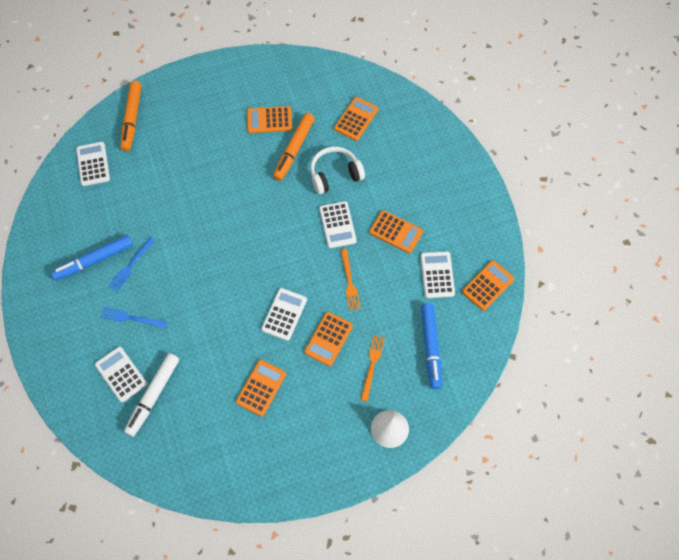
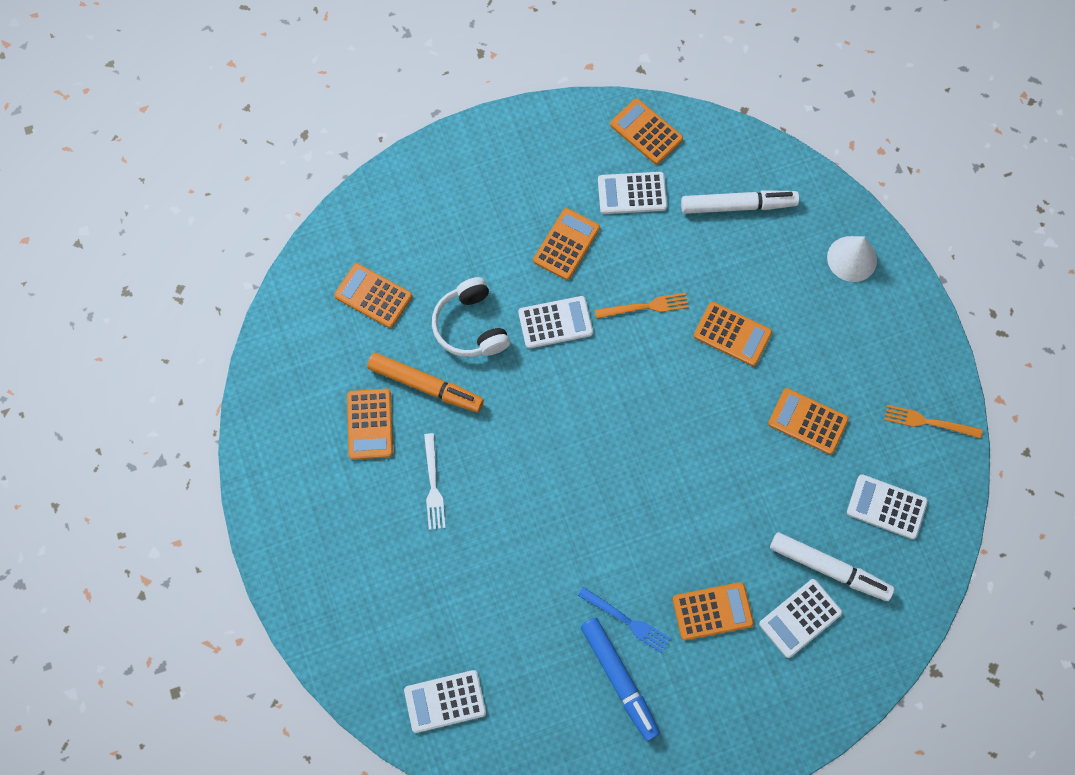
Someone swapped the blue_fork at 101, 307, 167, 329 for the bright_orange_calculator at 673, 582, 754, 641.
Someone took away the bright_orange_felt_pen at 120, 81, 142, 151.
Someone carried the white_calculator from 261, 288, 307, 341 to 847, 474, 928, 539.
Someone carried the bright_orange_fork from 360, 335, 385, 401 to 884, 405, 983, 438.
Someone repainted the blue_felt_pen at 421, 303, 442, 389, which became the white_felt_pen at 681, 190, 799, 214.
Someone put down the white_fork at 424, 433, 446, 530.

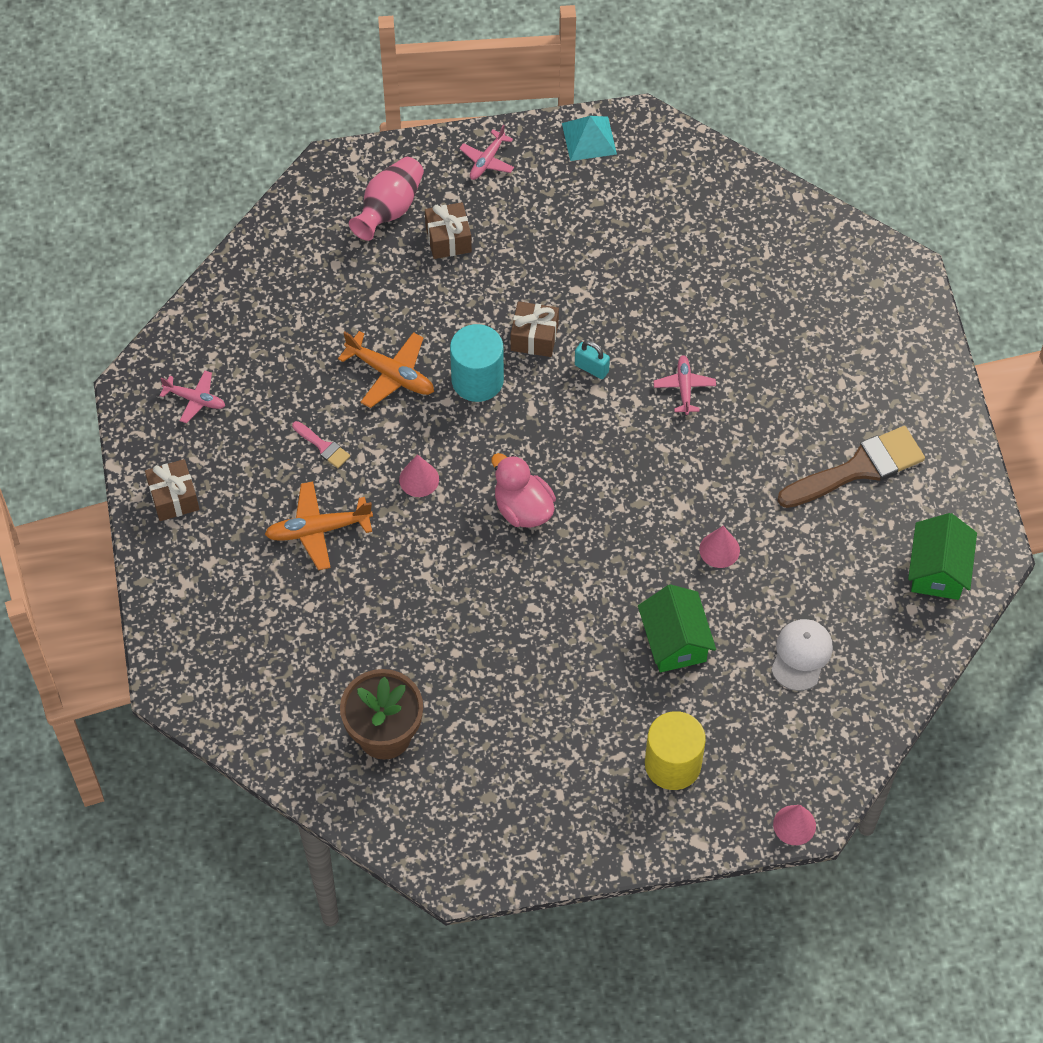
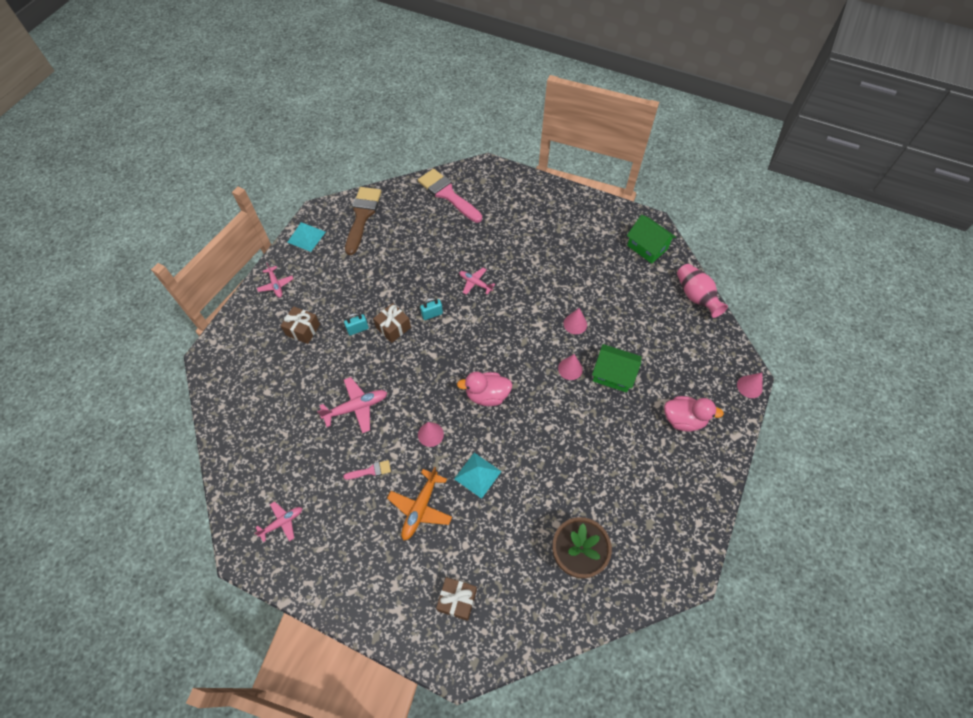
Someone carried the dark_brown_present from 145, 459, 199, 521 to 436, 577, 477, 621.
Someone repainted the bright_orange_aeroplane at 338, 331, 434, 408, which became the pink_aeroplane at 317, 377, 388, 433.
Someone carried the pink_vase from 349, 157, 424, 241 to 677, 264, 728, 318.
Someone took away the turquoise_solid_cylinder at 450, 324, 504, 402.
Someone swapped the bright_yellow_solid_cylinder at 645, 711, 706, 790 for the pink_toy_duck at 664, 396, 724, 432.
Someone took away the white_cap at 771, 619, 833, 691.
Someone carried the dark_brown_brush from 777, 426, 925, 508 to 345, 187, 382, 255.
Someone put down the turquoise_lock at 344, 313, 369, 335.
Someone put down the pink_brush at 418, 169, 482, 223.
Someone put down the turquoise_pyramid at 454, 453, 502, 499.
Someone put down the pink_solid_cone at 558, 354, 583, 380.

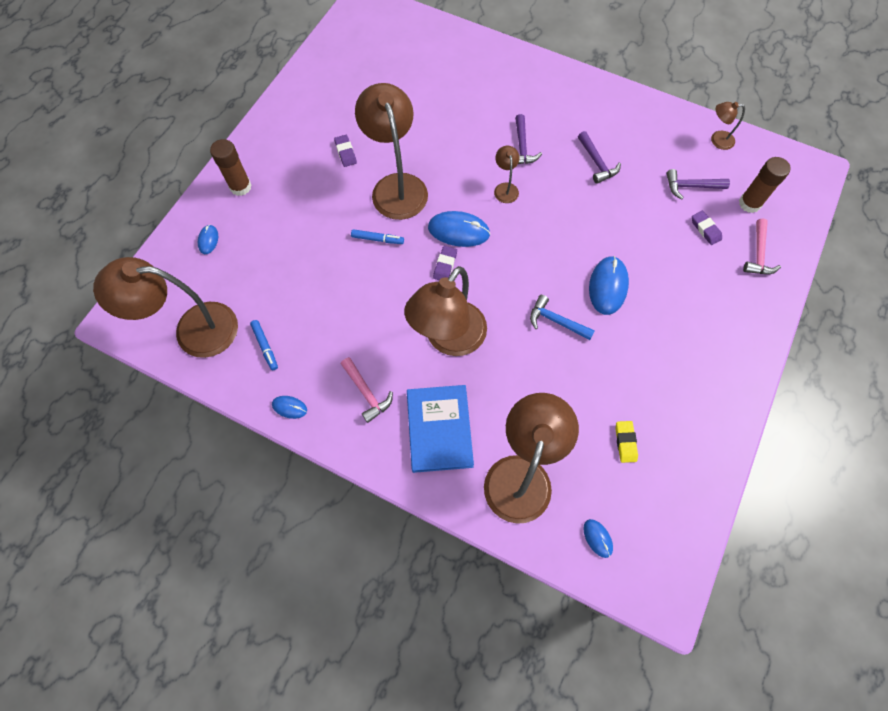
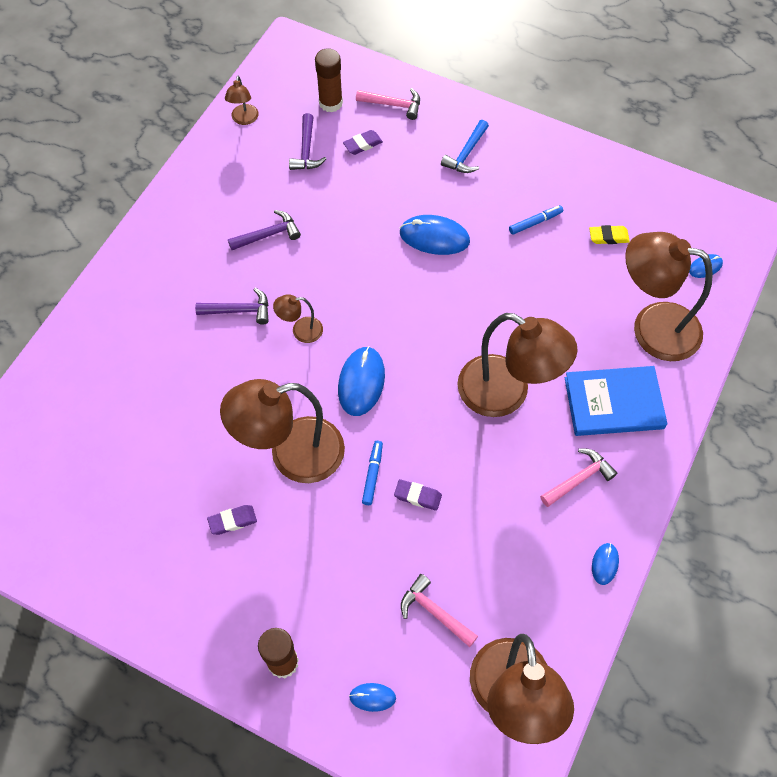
Someone carried the blue_felt_pen from 250, 320, 278, 370 to 509, 205, 563, 235.
Someone carried the royal_purple_gum_eraser from 433, 246, 457, 280 to 394, 479, 442, 511.
Someone carried the blue_hammer from 530, 295, 595, 340 to 441, 120, 489, 173.
Someone put down the pink_hammer at 401, 574, 478, 647.

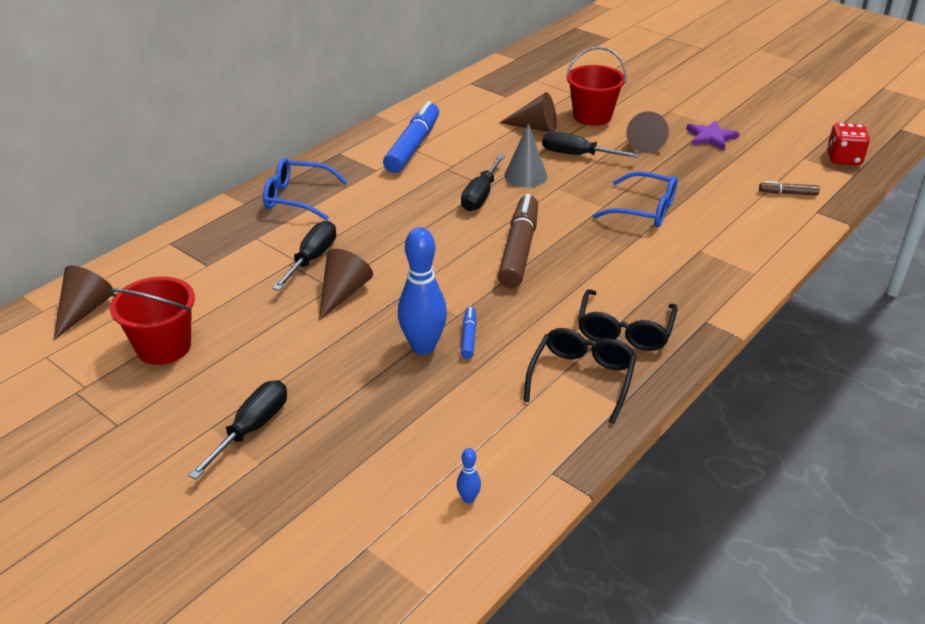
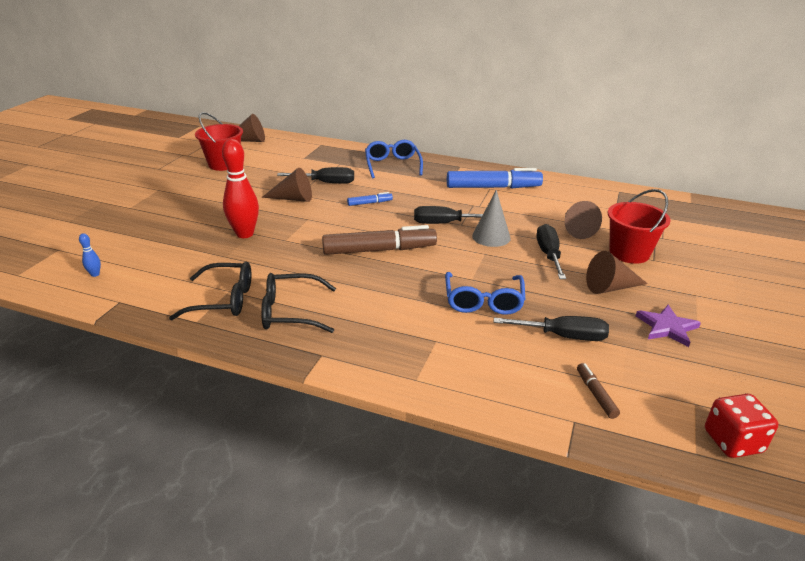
Someone carried the black_screwdriver from 188, 380, 287, 479 to 494, 316, 609, 341.
Someone repainted the blue_tenpin at 398, 227, 447, 355, which became the red_tenpin at 222, 139, 259, 238.
Someone carried the blue_felt_pen from 461, 307, 476, 359 to 347, 192, 393, 206.

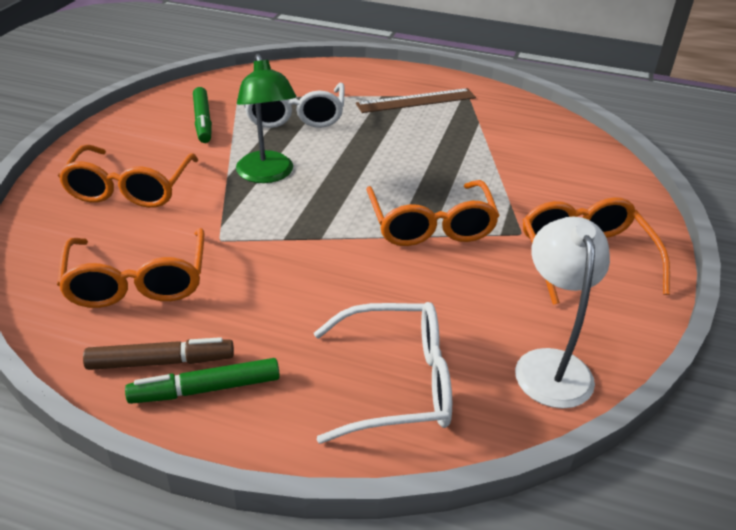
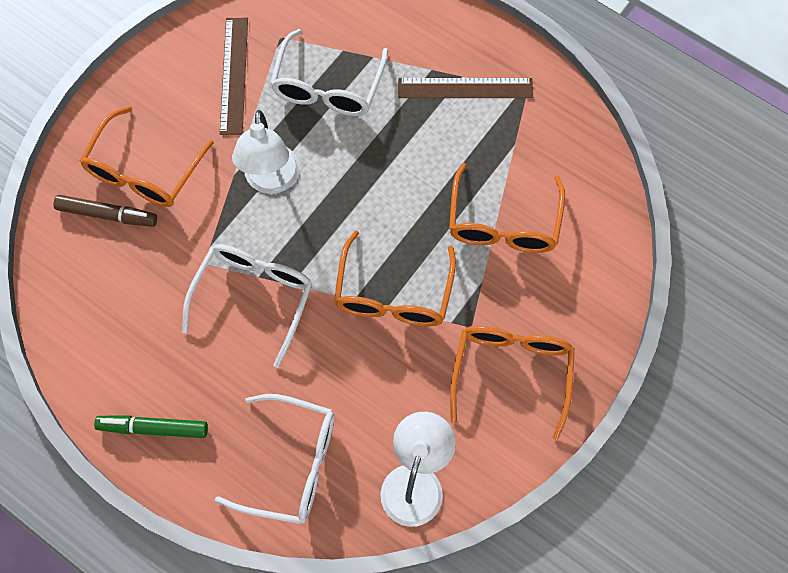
Someone carried the bright_orange_glasses from 57, 228, 205, 308 to 449, 163, 565, 253.
Someone carried the dark_brown_felt_pen from 83, 337, 234, 370 to 53, 195, 157, 227.
Someone swapped the green_felt_pen at 193, 87, 212, 143 for the dark_brown_straightedge at 220, 18, 248, 135.
Someone repainted the green_reading_lamp at 236, 54, 296, 183, which became the white_reading_lamp at 232, 110, 300, 194.
Someone put down the white_glasses at 182, 244, 312, 368.

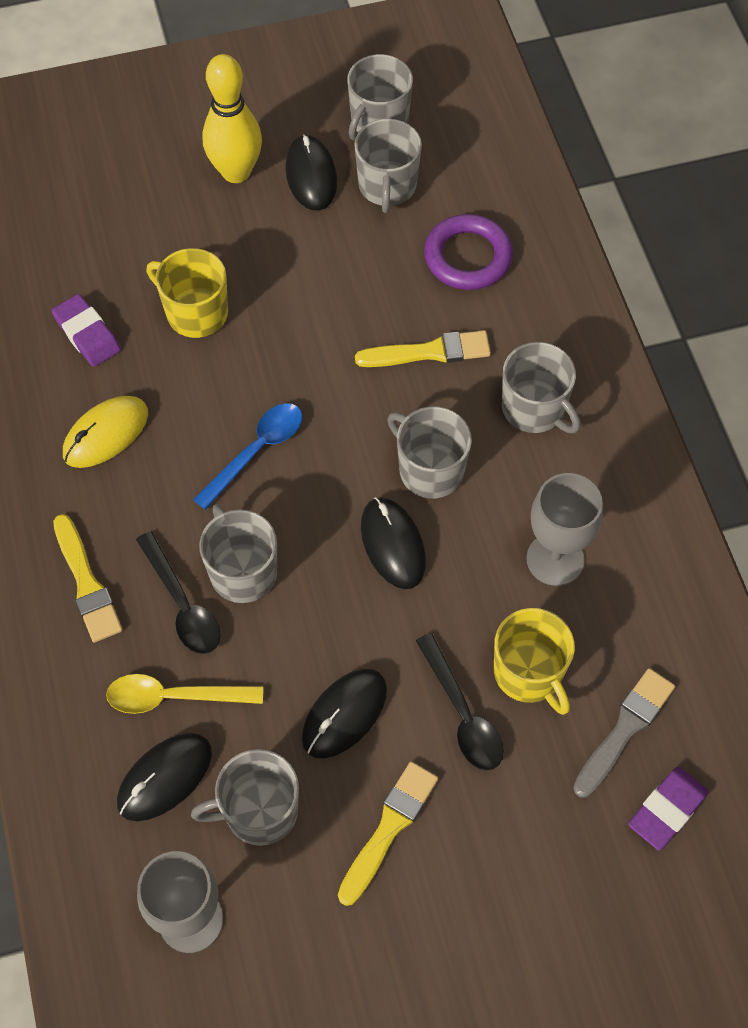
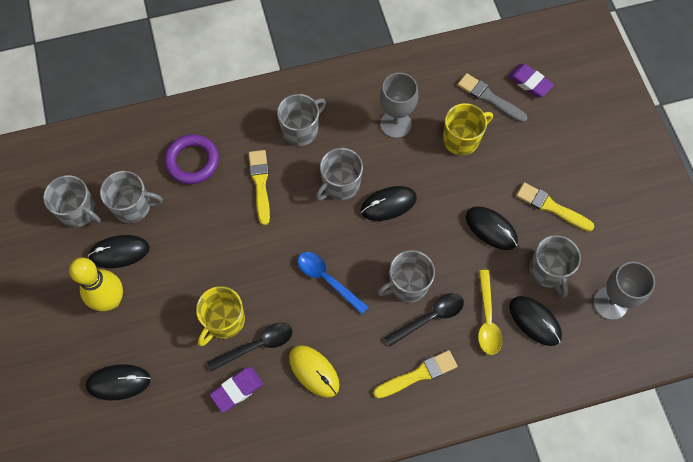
Someone carried the black_tablespoon from 416, 633, 504, 770 to 207, 323, 292, 371.
Someone put down the black_mouse at 86, 364, 151, 400.

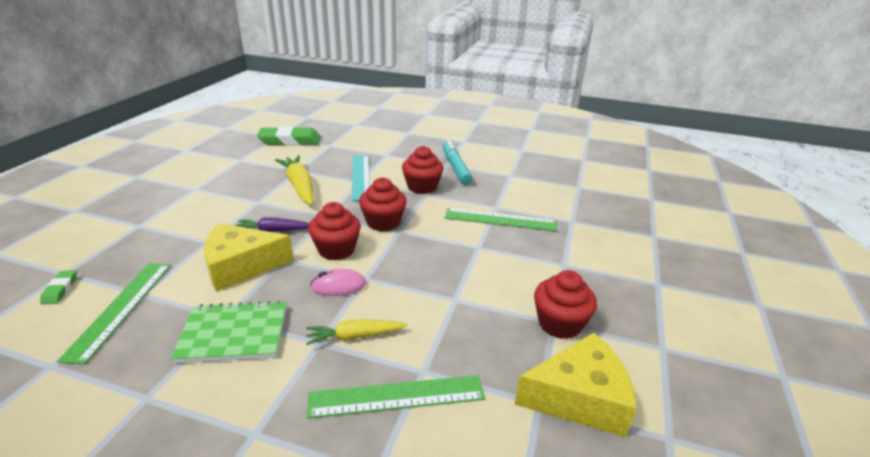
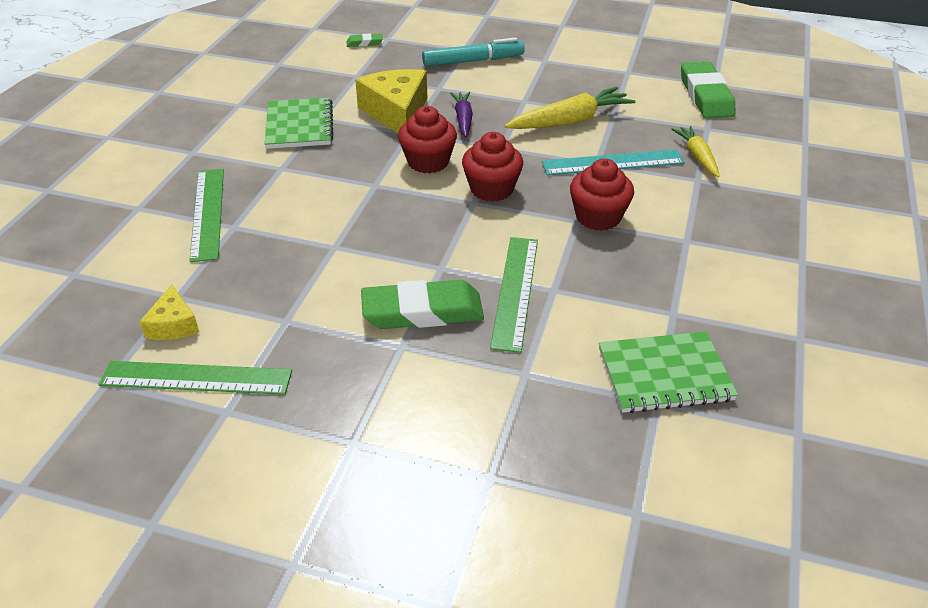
Someone carried the green_straightedge from 57, 263, 171, 365 to 99, 361, 292, 395.
Someone carried the bright_yellow_toy_carrot from 306, 319, 407, 345 to 671, 126, 720, 177.
Someone took away the pink_mouse at 310, 269, 366, 296.
Someone carried the turquoise_felt_pen from 442, 140, 473, 185 to 422, 38, 525, 67.
Someone scaled the bright_yellow_cheese at 515, 333, 636, 437 by 0.54.
Someone took away the red_muffin at 534, 270, 597, 339.
Someone put down the green_gum_eraser at 361, 280, 484, 329.
Someone put down the green_notebook at 599, 331, 738, 413.

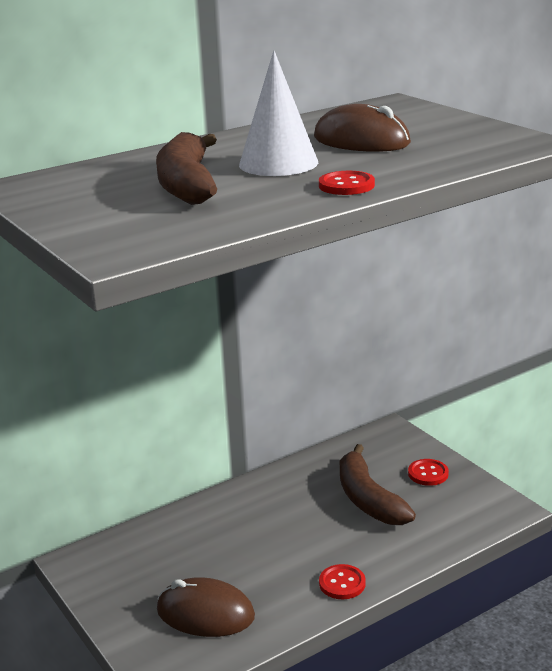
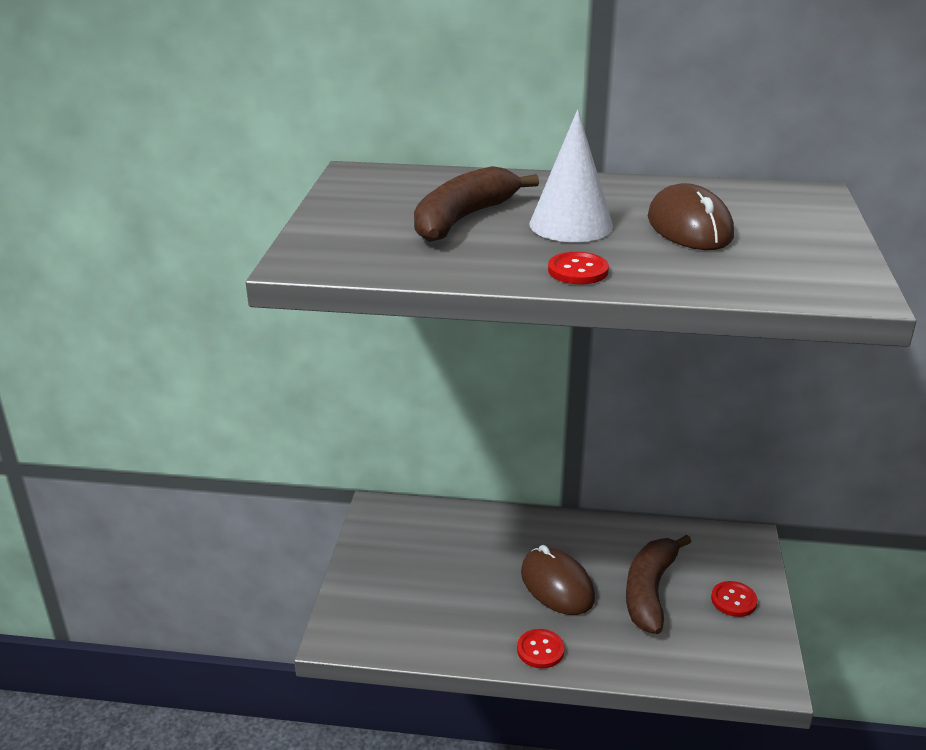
Someone carried the dark_brown_mouse from 157, 577, 255, 637 to 521, 545, 595, 615.

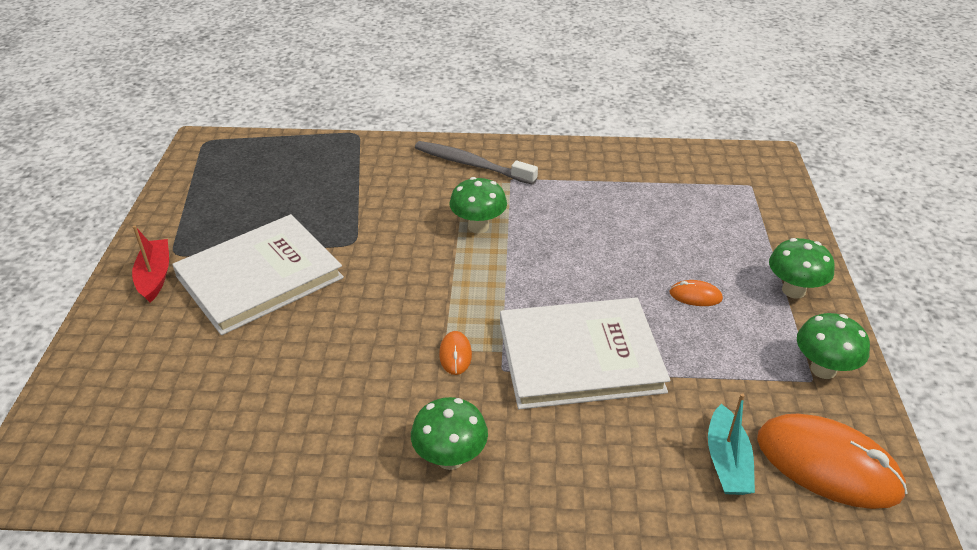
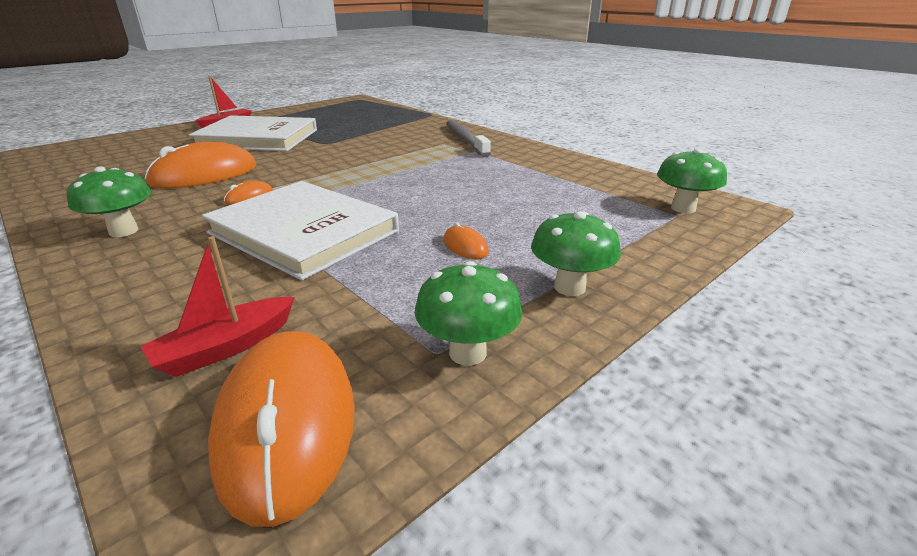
Someone carried the green_fungus from 450, 177, 507, 233 to 657, 148, 727, 214.
Someone repainted the turquoise_sailboat at 708, 393, 755, 495, which became the red_sailboat at 140, 236, 295, 377.
Someone put down the bright_orange_mouse at 145, 142, 257, 188.

